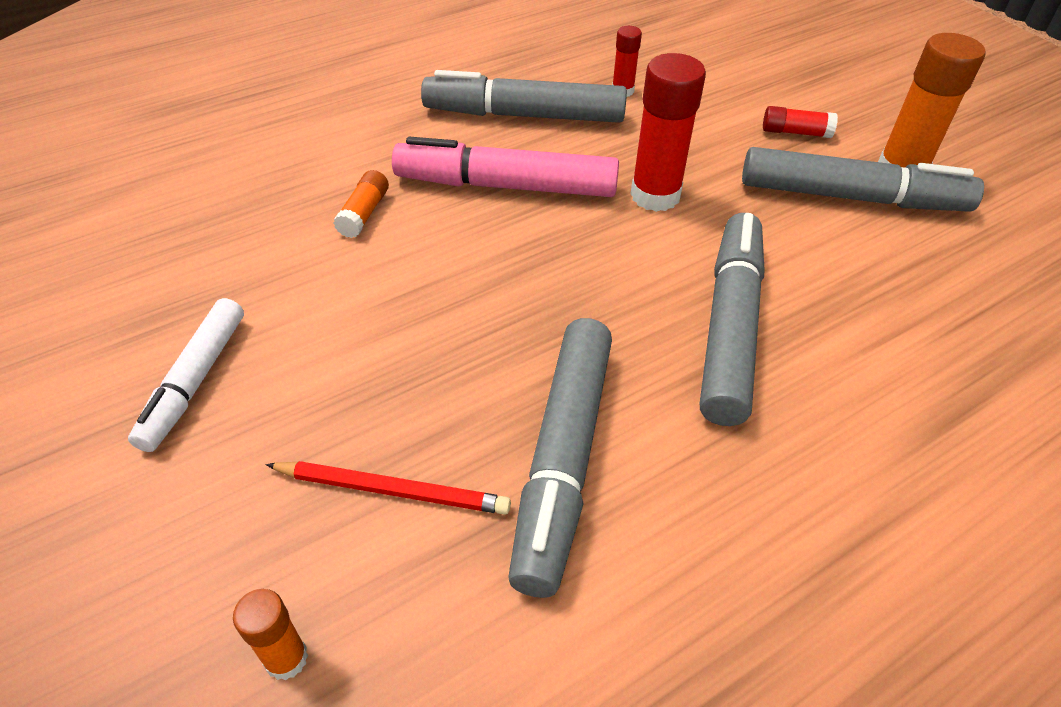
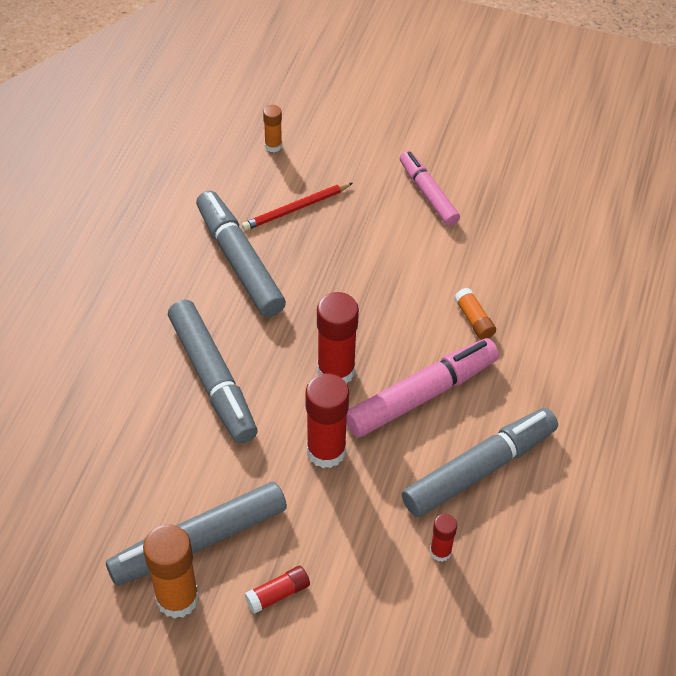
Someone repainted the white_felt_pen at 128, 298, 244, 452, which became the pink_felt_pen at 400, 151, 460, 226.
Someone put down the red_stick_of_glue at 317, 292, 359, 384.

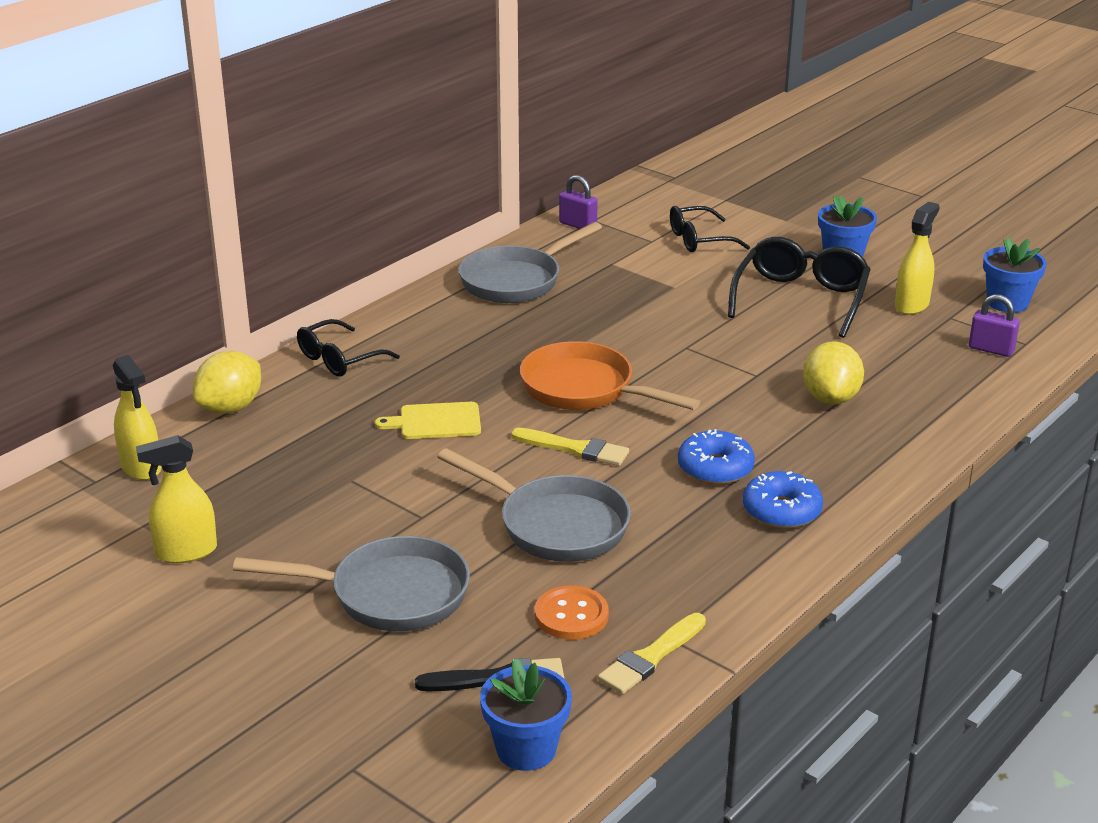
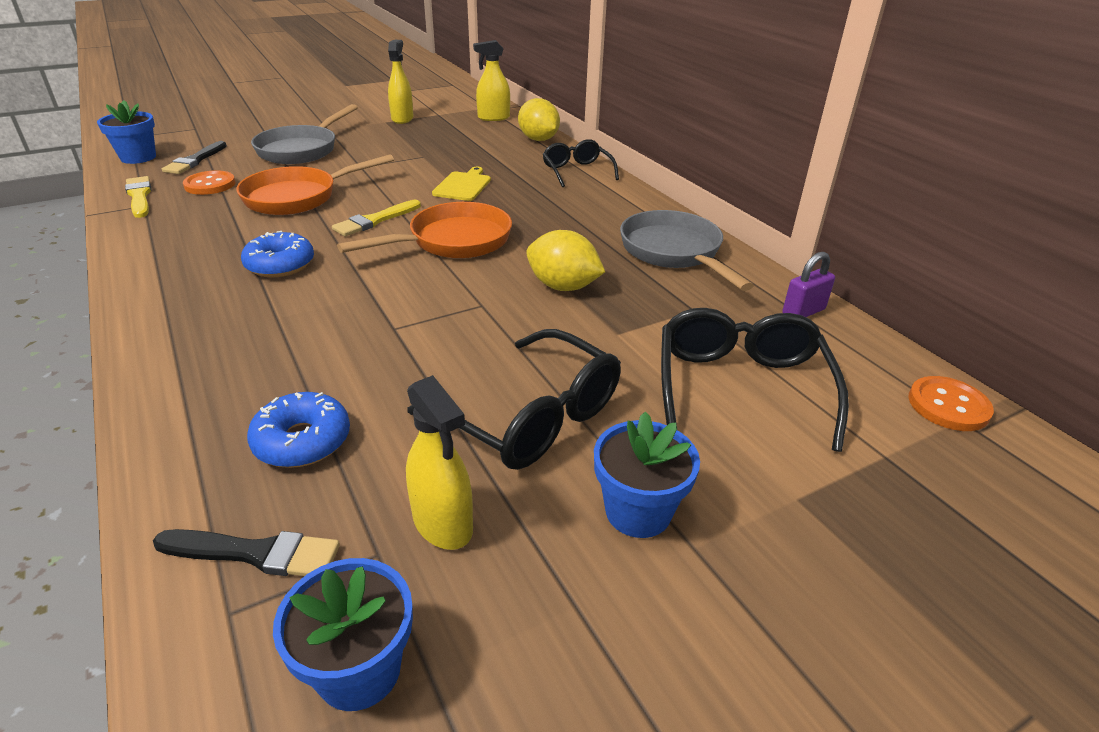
Someone repainted the grey_frying_pan at 437, 448, 631, 562, which became the bright_orange_frying_pan at 236, 154, 394, 215.
Someone scaled the black_glasses at 670, 206, 750, 252 by 1.55.
Someone carried the blue_donut from 743, 471, 823, 529 to 247, 392, 350, 468.
Someone carried the bright_yellow_toy_lemon from 803, 341, 864, 405 to 526, 230, 605, 291.
Someone swapped the royal_purple_lock at 969, 294, 1020, 357 for the black_brush at 153, 529, 340, 576.
Someone put down the bright_orange_shirt_button at 908, 376, 994, 431.

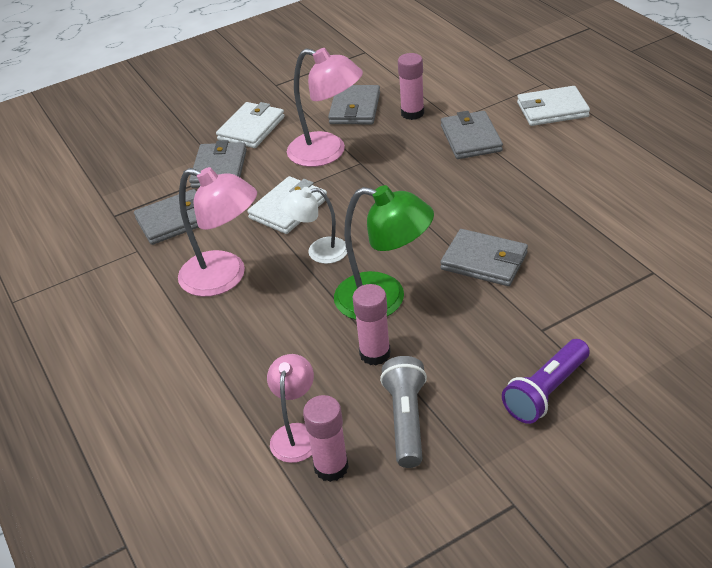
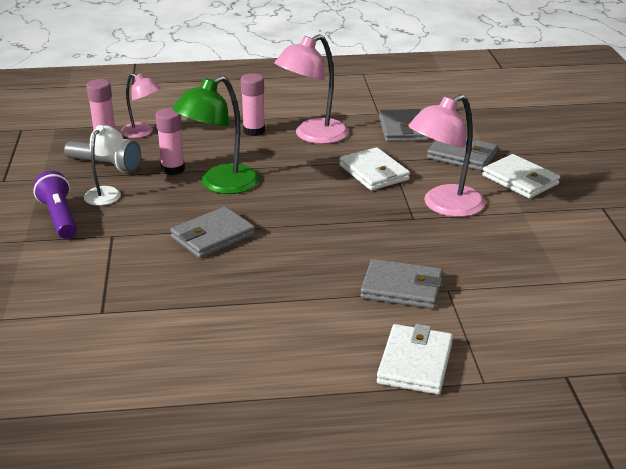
Someone carried the white_reading_lamp from 281, 187, 347, 264 to 84, 125, 123, 206.
Someone took away the grey_wallet at 328, 85, 380, 124.
Someone carried the pink_stick_of_glue from 398, 53, 424, 120 to 241, 73, 265, 136.

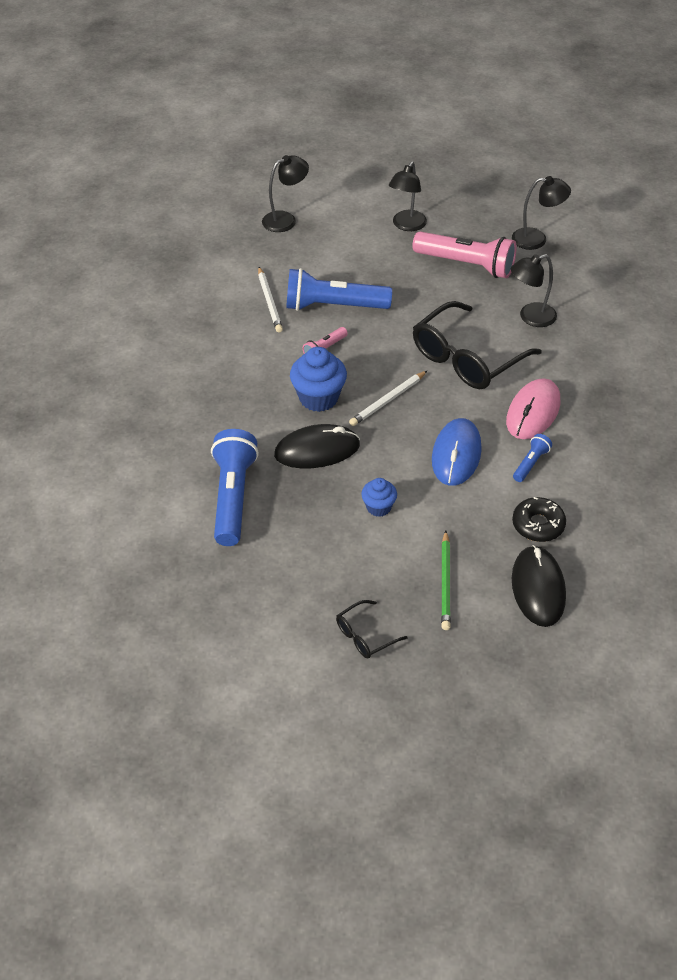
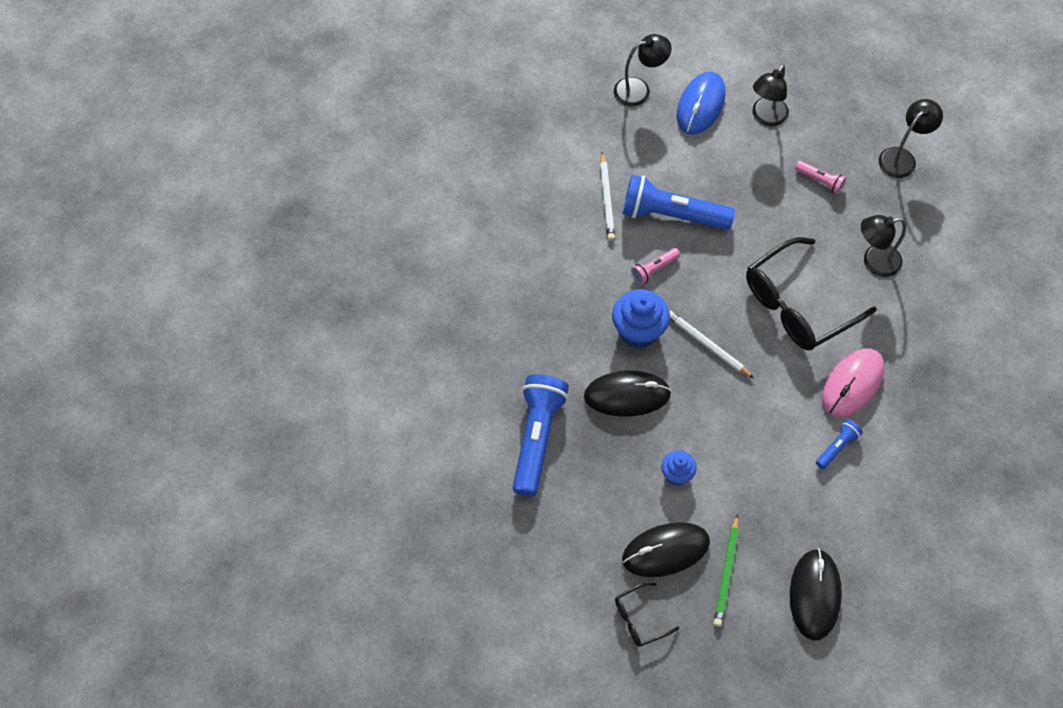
Someone rotated the white_wooden_pencil at 349, 371, 427, 426 by 75 degrees clockwise.
Someone scaled the pink_pocket_torch at 412, 231, 517, 278 by 0.47.
Someone carried the blue_mouse from 432, 418, 482, 486 to 677, 72, 725, 135.
Someone rotated the black_reading_lamp at 512, 176, 571, 250 by 60 degrees counterclockwise.
Someone took away the black_donut at 512, 497, 566, 542.
Someone put down the black_mouse at 622, 522, 710, 577.

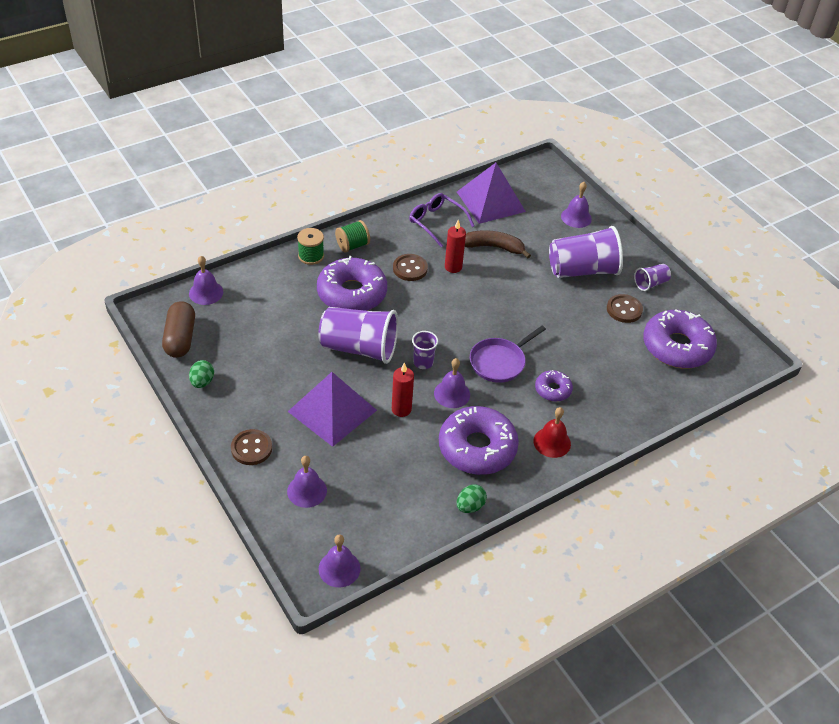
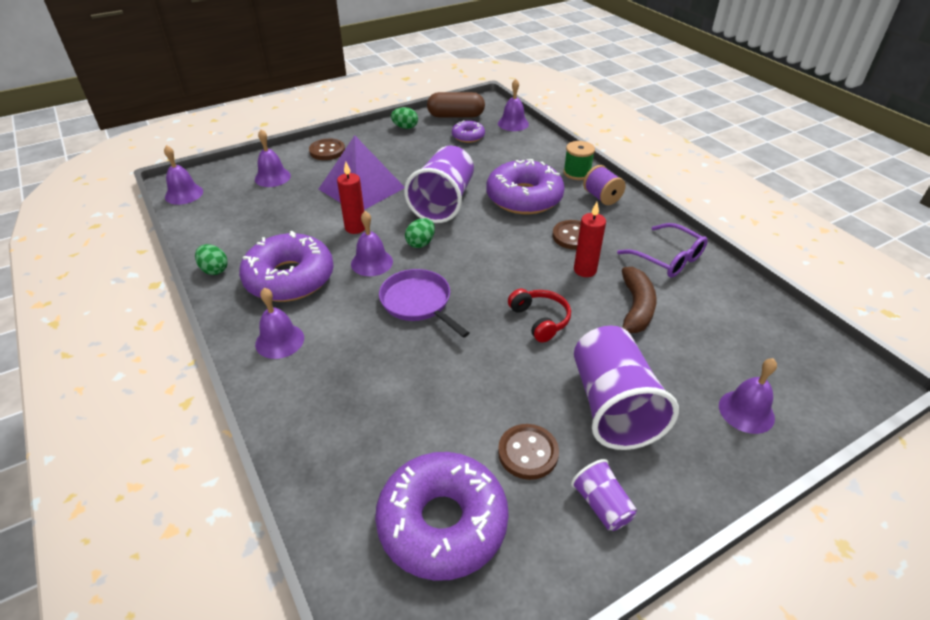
Someone repainted the green_bobbin at 335, 220, 370, 253, which became the royal_purple_bobbin at 583, 165, 626, 205.
Someone rotated the royal_purple_glasses at 409, 193, 474, 247 by 90 degrees clockwise.
Someone swapped the royal_purple_cup at 412, 331, 438, 369 for the green_toy_egg at 405, 218, 435, 248.
Someone took away the royal_purple_pyramid at 457, 163, 526, 224.
Someone repainted the red_school_bell at 533, 407, 571, 458, which became the royal_purple_school_bell at 255, 288, 304, 359.
Someone carried the royal_purple_donut from 535, 370, 573, 402 to 452, 120, 485, 143.
Someone put down the red_headset at 508, 289, 571, 342.

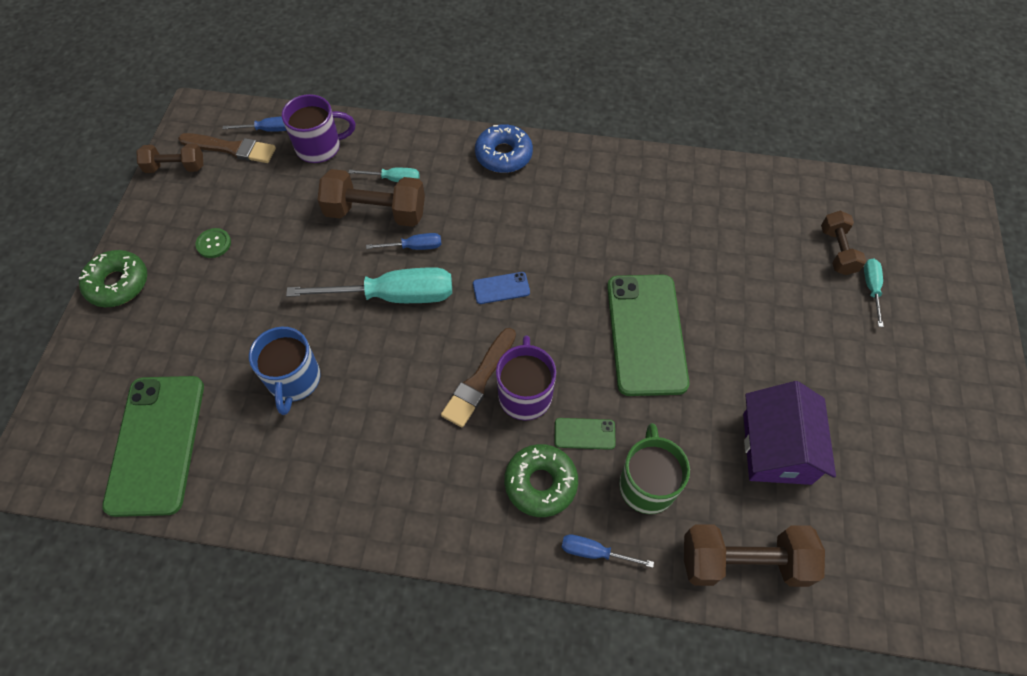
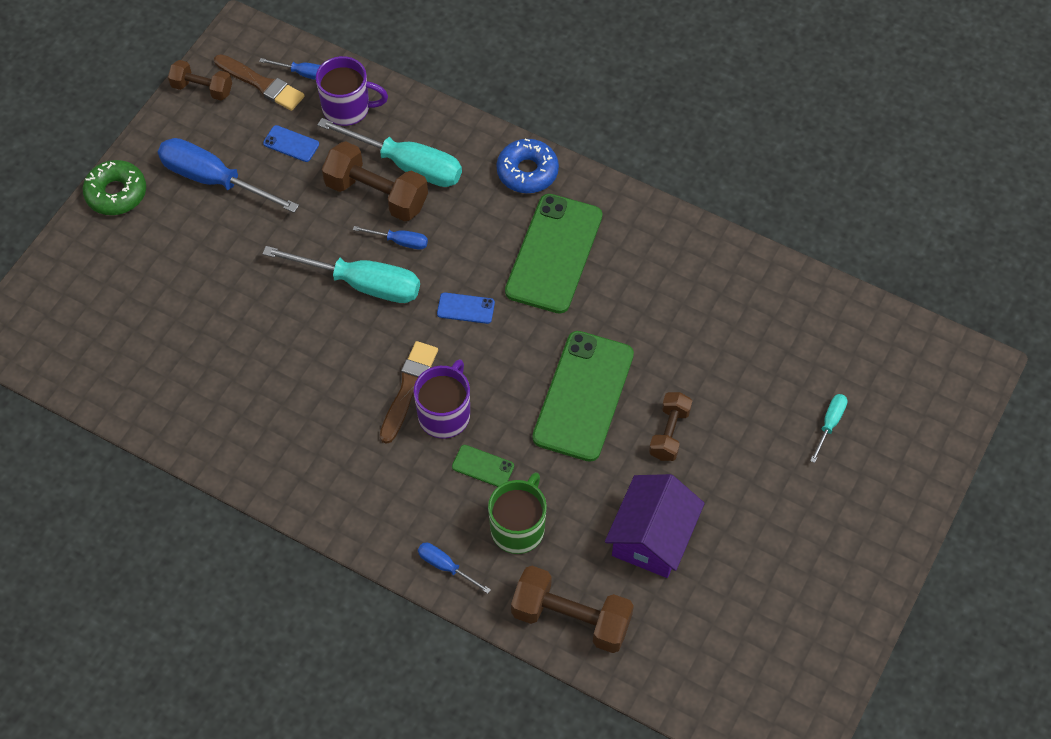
Someone carried the green_phone from 102, 376, 204, 517 to 505, 194, 602, 314.
Someone swapped the green_shirt_button at 195, 228, 231, 258 for the blue_screwdriver at 158, 138, 299, 213.
Someone took away the blue_tea_mug at 249, 327, 321, 415.
Someone scaled the turquoise_screwdriver at 348, 168, 420, 182 by 2.10.
Someone rotated the dark_brown_brush at 441, 328, 516, 428 by 150 degrees clockwise.
Someone took away the green_donut at 504, 444, 578, 517.
Someone carried the dark_brown_free_weight from 821, 211, 866, 275 to 649, 392, 692, 461.
Someone put down the blue_phone at 263, 125, 319, 162.

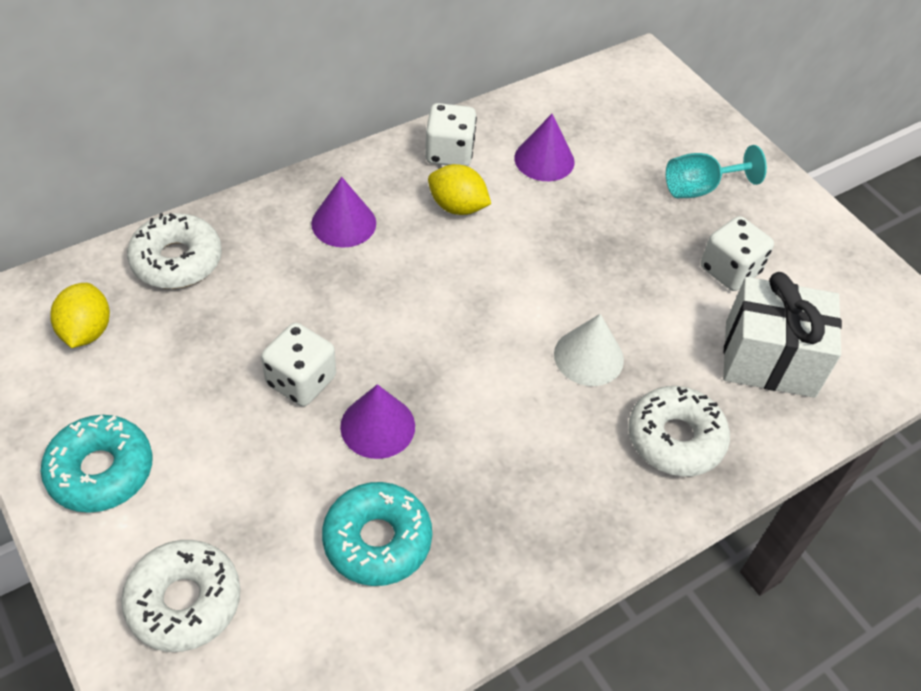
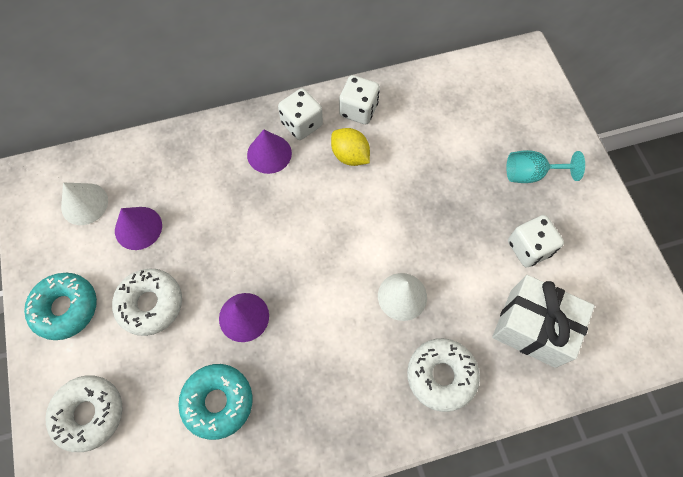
Someone swapped the bright_yellow_toy_lemon at 50, 283, 110, 348 for the white_solid_cone at 61, 182, 108, 225.
Someone carried the white_donut from 127, 213, 222, 289 to 112, 268, 182, 336.
Someone carried the white_dice from 261, 323, 336, 406 to 278, 88, 323, 140.
Someone carried the royal_purple_solid_cone from 514, 114, 575, 181 to 115, 207, 162, 250.

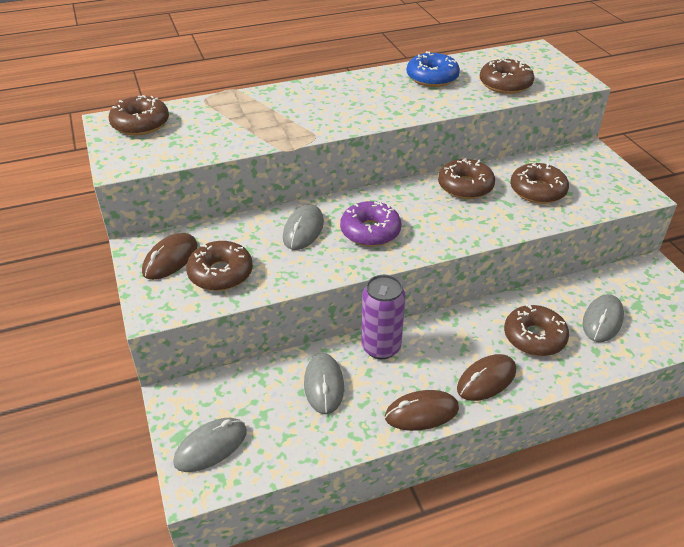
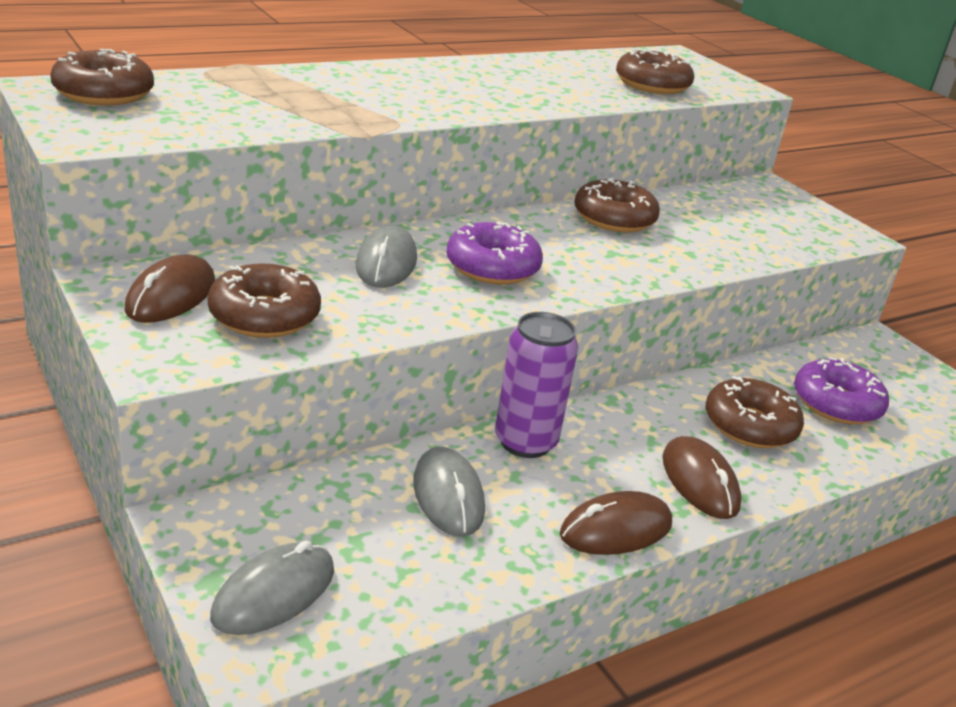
Someone took away the blue_donut at 407, 51, 460, 87.
Someone rotated the dark_brown_mouse at 457, 354, 516, 401 by 60 degrees counterclockwise.
Someone took away the dark_brown_donut at 510, 163, 569, 204.
Someone swapped the grey_mouse at 583, 294, 624, 342 for the royal_purple_donut at 794, 357, 889, 425.

